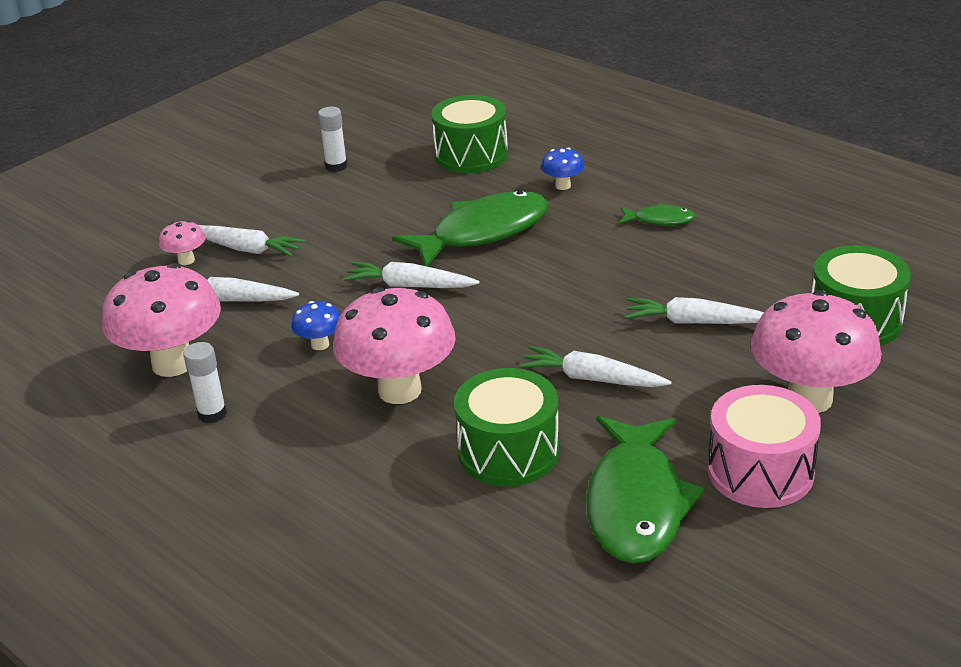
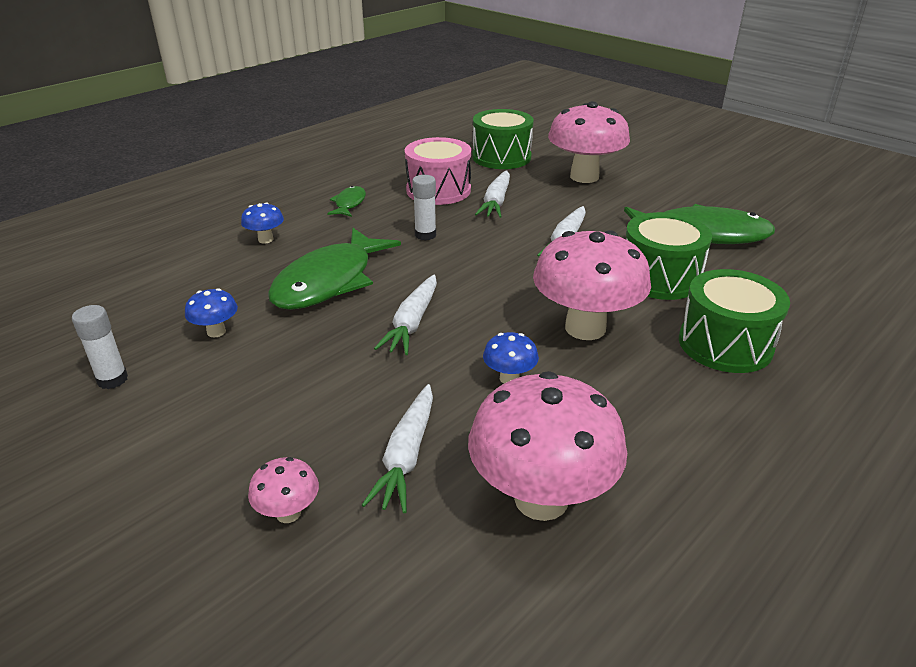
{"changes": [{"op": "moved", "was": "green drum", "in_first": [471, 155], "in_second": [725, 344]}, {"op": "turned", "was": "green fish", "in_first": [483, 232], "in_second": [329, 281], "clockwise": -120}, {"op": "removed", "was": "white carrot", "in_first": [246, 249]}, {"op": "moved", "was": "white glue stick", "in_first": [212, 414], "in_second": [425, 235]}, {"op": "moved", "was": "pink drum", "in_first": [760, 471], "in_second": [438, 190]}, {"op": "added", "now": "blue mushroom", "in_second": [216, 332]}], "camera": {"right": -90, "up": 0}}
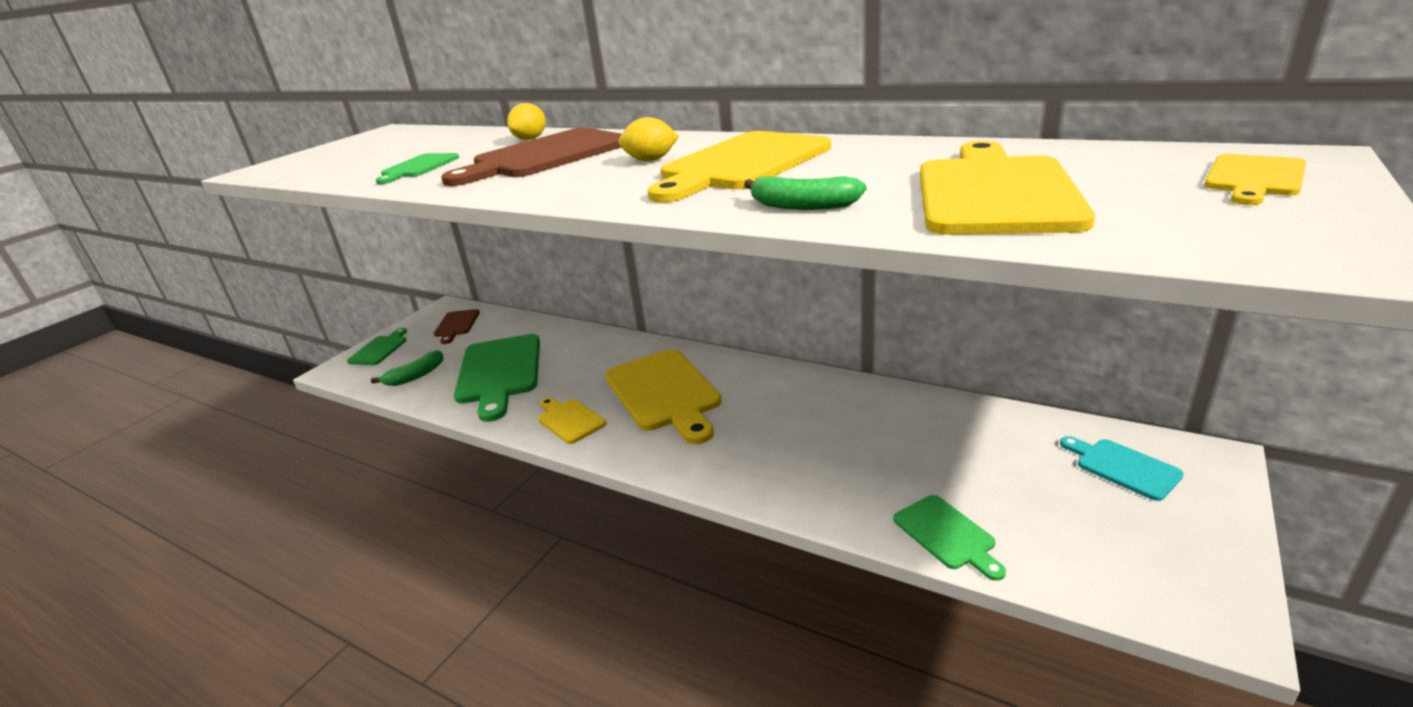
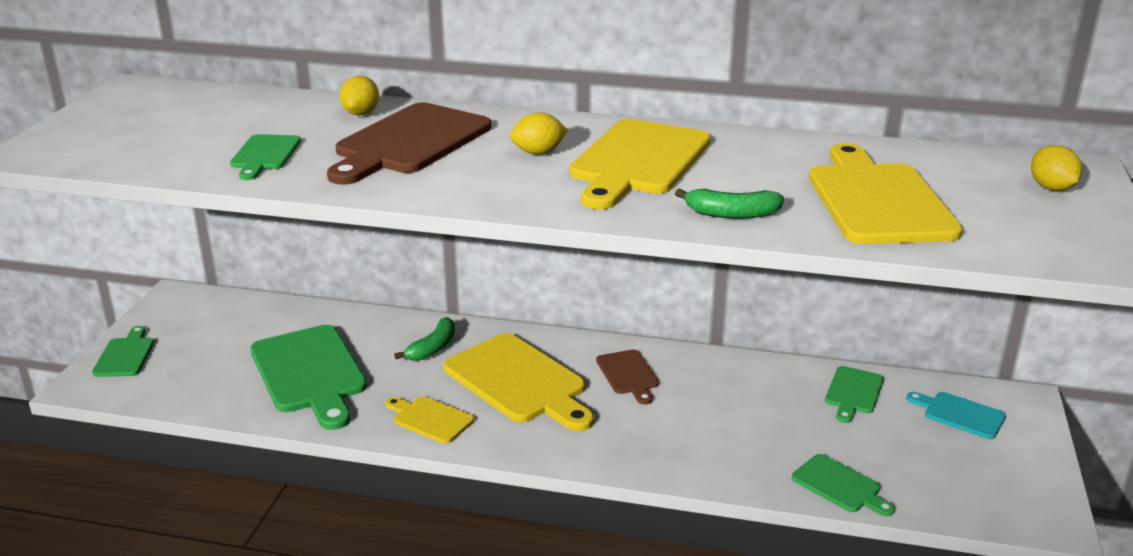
{"changes": [{"op": "replaced", "was": "yellow cutting board", "now": "yellow lemon", "in_first": [1254, 178], "in_second": [1051, 188]}, {"op": "moved", "was": "brown cutting board", "in_first": [456, 325], "in_second": [628, 374]}, {"op": "moved", "was": "green banana", "in_first": [415, 376], "in_second": [433, 348]}, {"op": "added", "now": "green cutting board", "in_second": [853, 392]}], "camera": {"right": -20, "up": 0}}
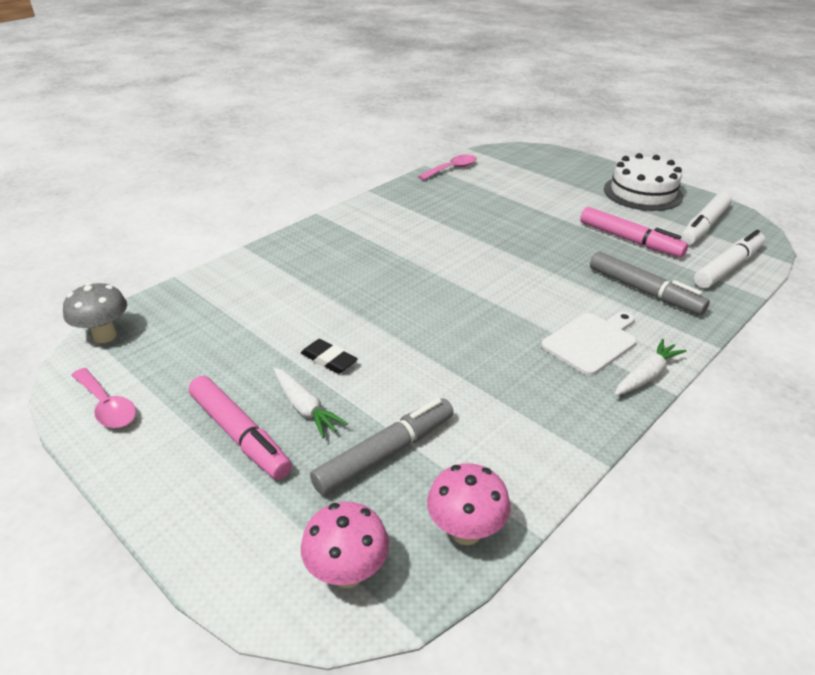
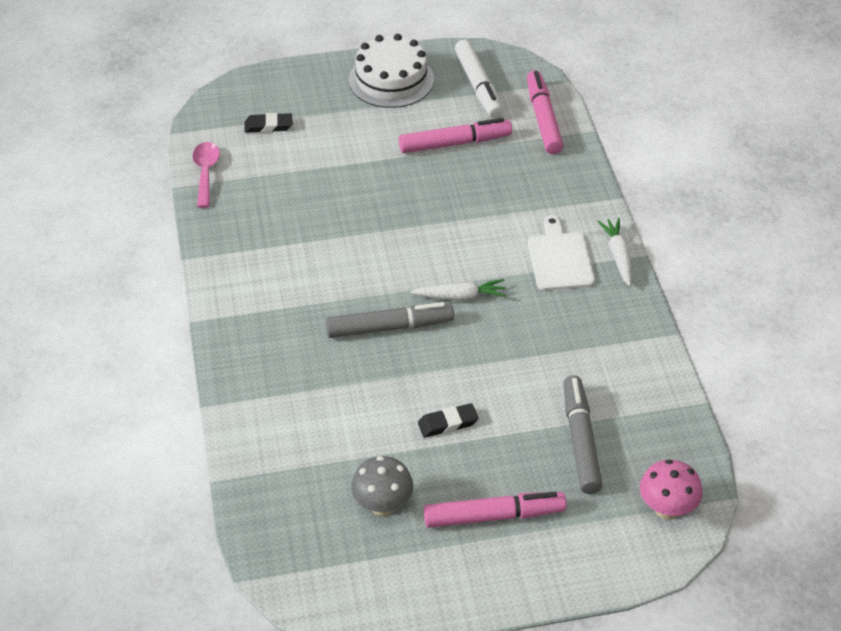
{"changes": [{"op": "recoloured", "was": "white marker", "now": "pink marker", "in_first": [728, 267], "in_second": [543, 119]}, {"op": "moved", "was": "grey marker", "in_first": [644, 291], "in_second": [390, 327]}, {"op": "moved", "was": "grey mushroom", "in_first": [105, 336], "in_second": [382, 506]}, {"op": "moved", "was": "white carrot", "in_first": [305, 408], "in_second": [460, 297]}, {"op": "removed", "was": "pink spoon", "in_first": [107, 406]}, {"op": "removed", "was": "pink mushroom", "in_first": [466, 531]}, {"op": "added", "now": "black eraser", "in_second": [268, 126]}], "camera": {"right": -55, "up": 10}}
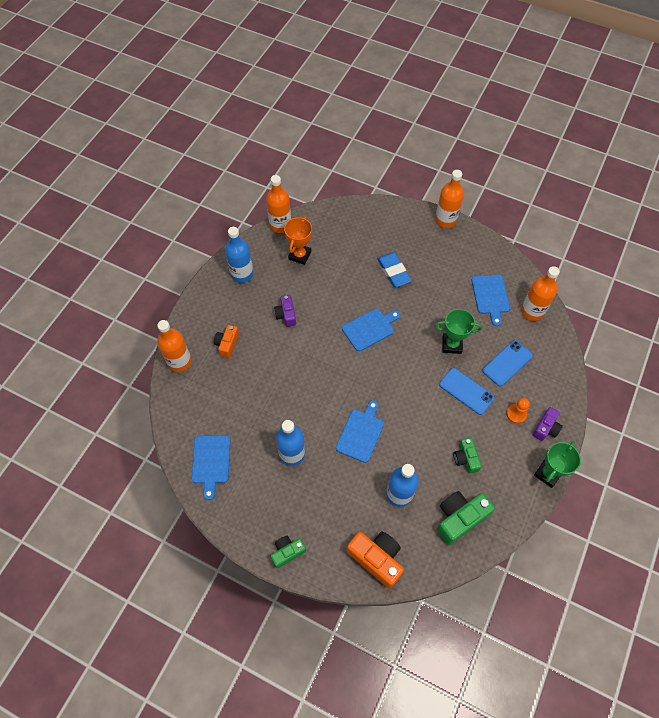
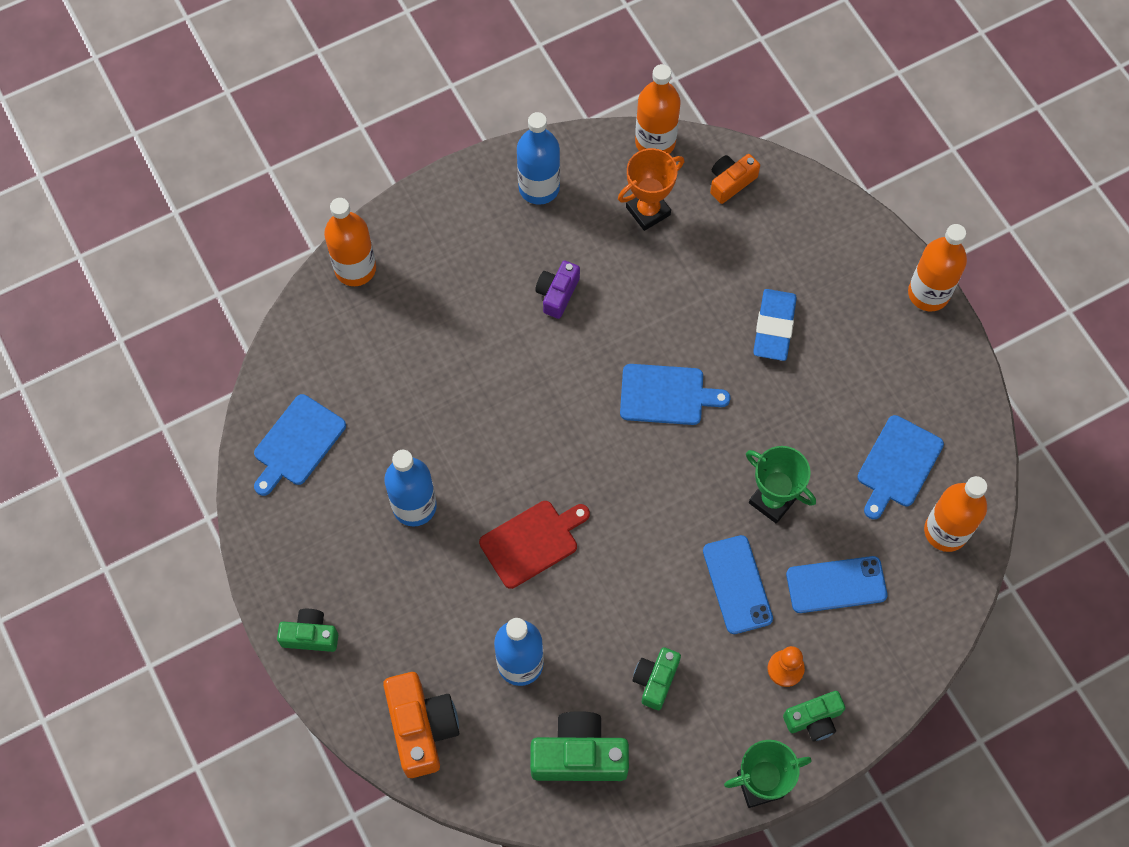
{"changes": [{"op": "moved", "was": "orange camera", "in_first": [227, 344], "in_second": [731, 182]}, {"op": "recoloured", "was": "blue cutting board", "now": "red cutting board", "in_first": [361, 433], "in_second": [532, 542]}, {"op": "recoloured", "was": "purple camera", "now": "green camera", "in_first": [546, 428], "in_second": [813, 719]}], "camera": {"right": 35, "up": 5}}
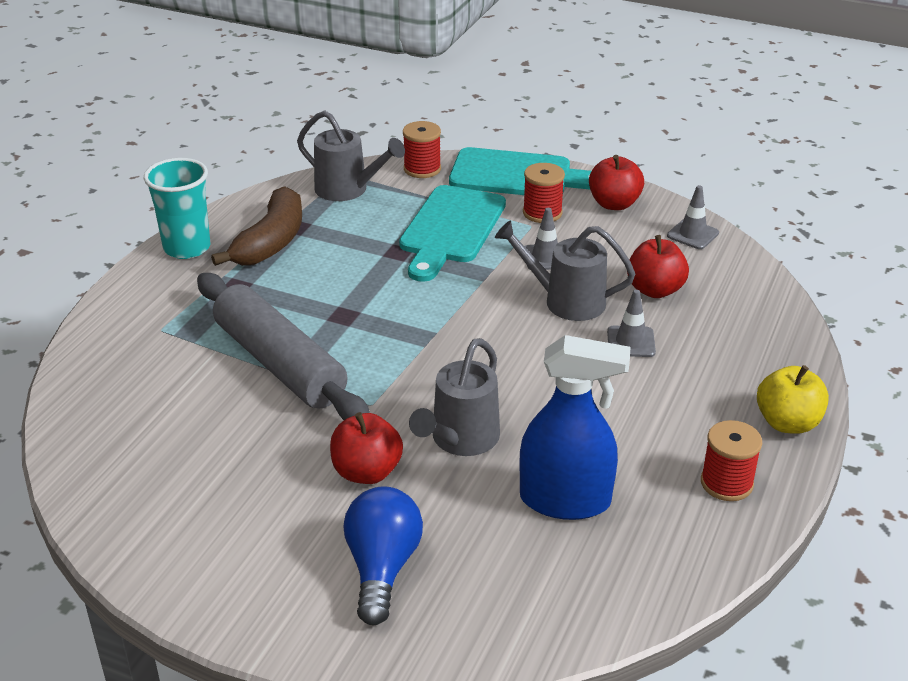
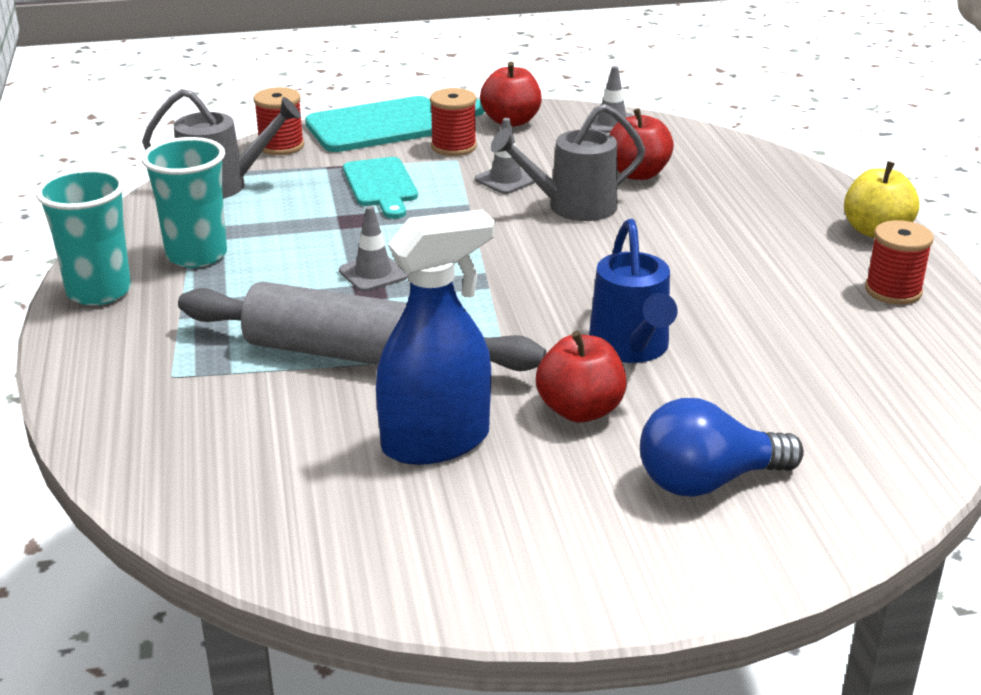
{"changes": [{"op": "resized", "was": "turquoise cutting board", "in_first": [451, 229], "in_second": [381, 186], "ratio": 0.65}, {"op": "replaced", "was": "brown banana", "now": "turquoise cup", "in_first": [271, 242], "in_second": [197, 255]}, {"op": "moved", "was": "grey traffic cone", "in_first": [631, 342], "in_second": [373, 274]}, {"op": "moved", "was": "blue spray bottle", "in_first": [565, 500], "in_second": [436, 442]}, {"op": "recoloured", "was": "grey watering can", "now": "blue watering can", "in_first": [460, 440], "in_second": [631, 349]}, {"op": "turned", "was": "blue light bulb", "in_first": [382, 568], "in_second": [707, 481], "clockwise": -75}], "camera": {"right": -35, "up": -5}}
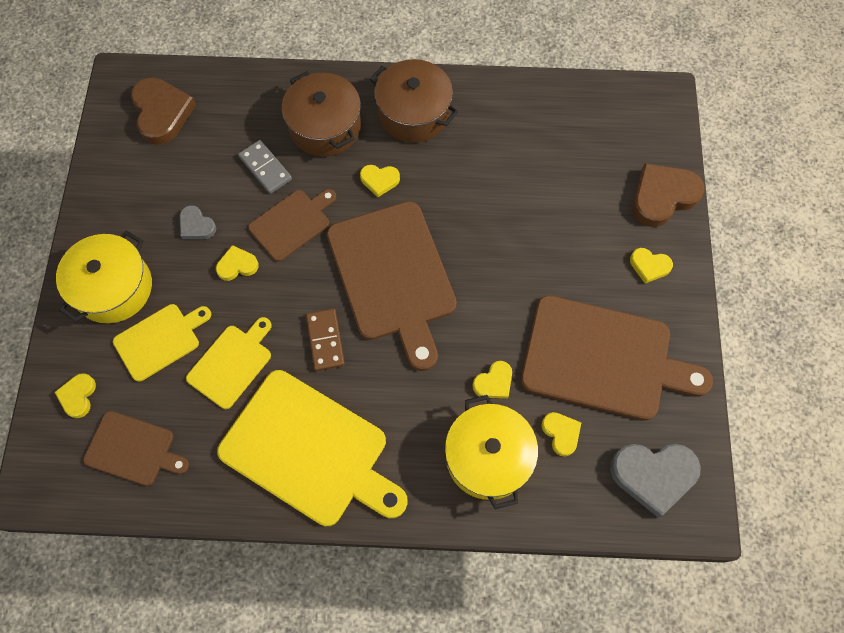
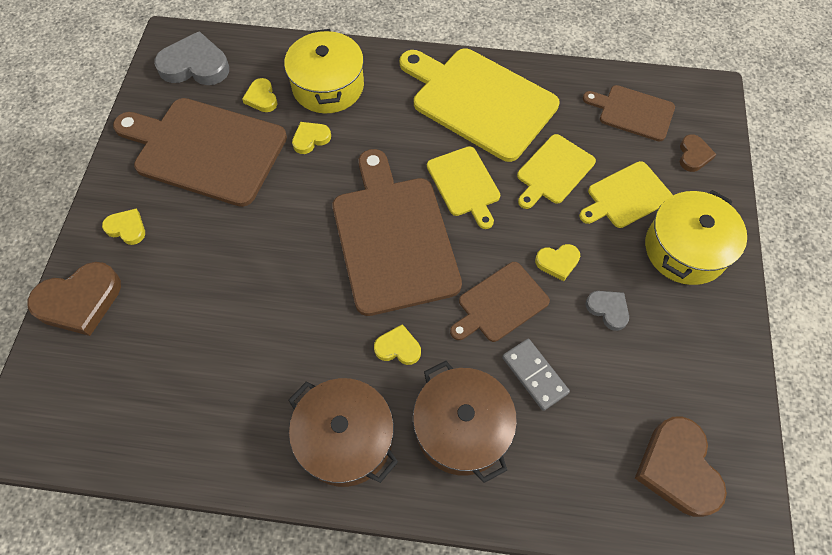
{"changes": [{"op": "replaced", "was": "brown domino", "now": "yellow cutting board", "in_first": [325, 340], "in_second": [464, 184]}, {"op": "recoloured", "was": "yellow heart", "now": "brown heart", "in_first": [78, 396], "in_second": [693, 155]}], "camera": {"right": -175, "up": -5}}
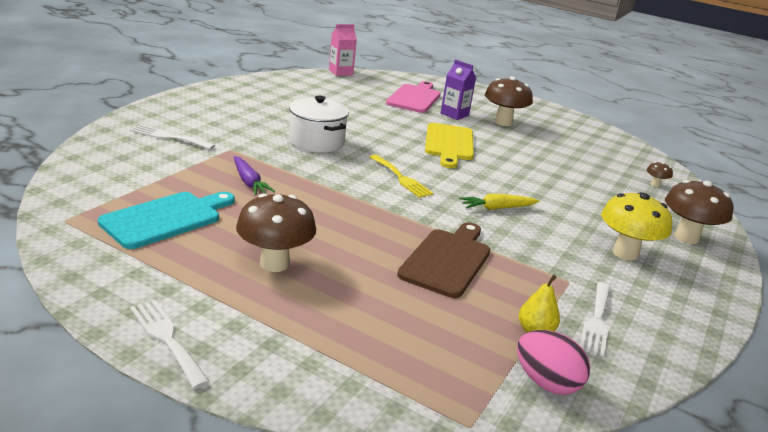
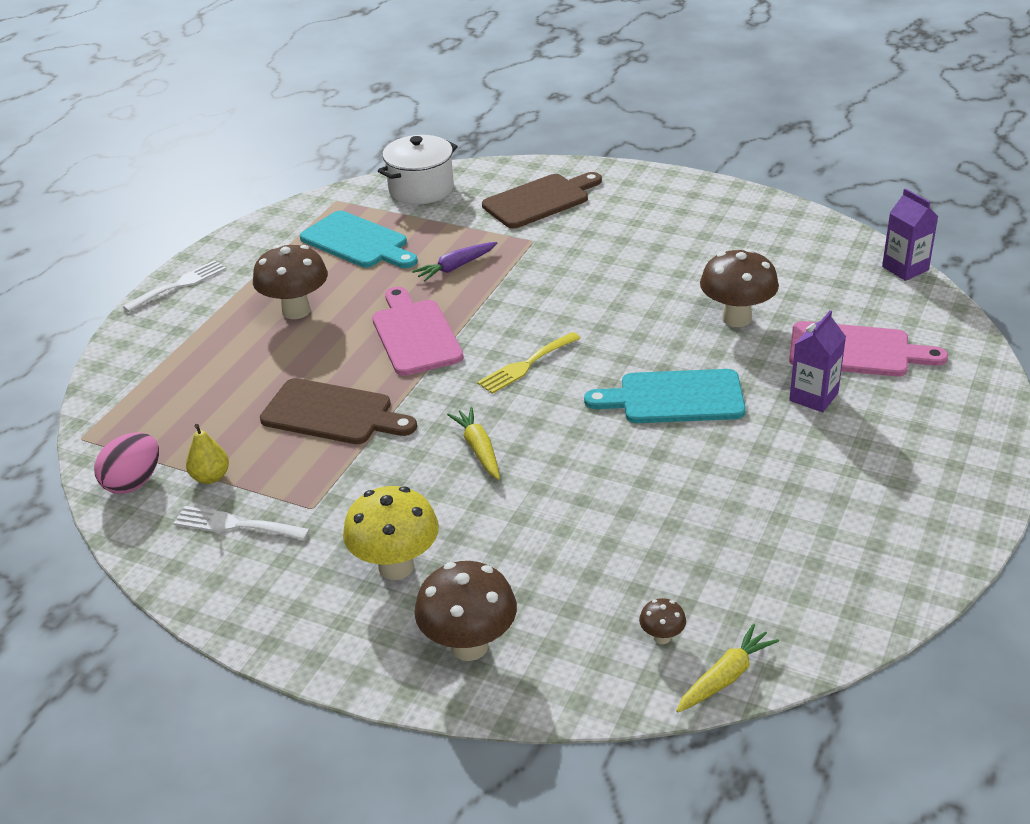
{"changes": [{"op": "recoloured", "was": "pink carton", "now": "purple carton", "in_first": [340, 72], "in_second": [905, 268]}, {"op": "moved", "was": "brown mushroom", "in_first": [503, 122], "in_second": [736, 318]}, {"op": "moved", "was": "white pot", "in_first": [316, 142], "in_second": [421, 189]}, {"op": "recoloured", "was": "yellow cutting board", "now": "turquoise cutting board", "in_first": [449, 144], "in_second": [674, 398]}, {"op": "replaced", "was": "white fork", "now": "brown cutting board", "in_first": [169, 137], "in_second": [540, 200]}, {"op": "added", "now": "pink cutting board", "in_second": [415, 334]}, {"op": "added", "now": "yellow carrot", "in_second": [725, 677]}], "camera": {"right": 90, "up": 10}}
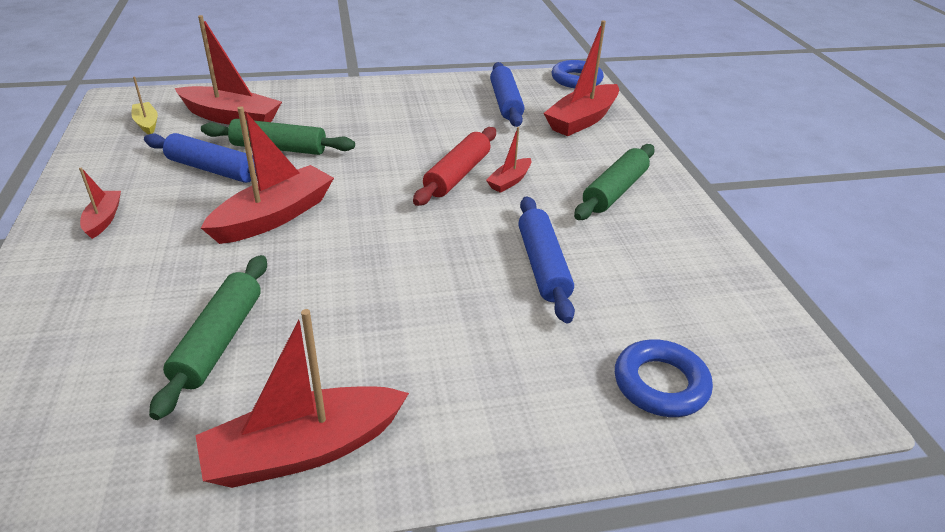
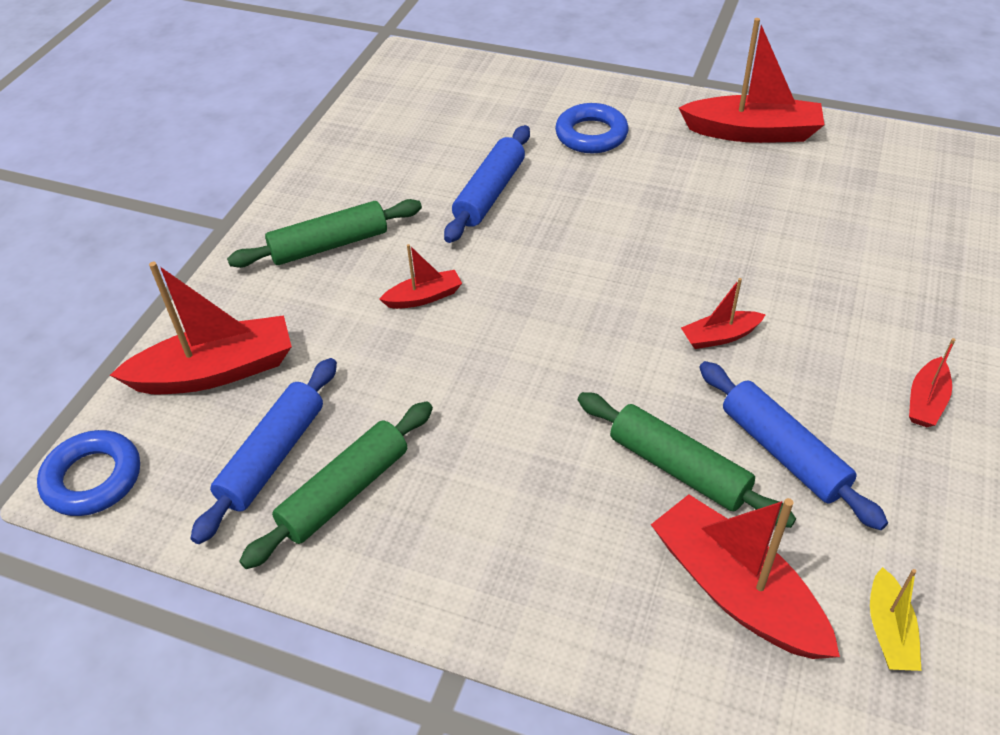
{"changes": [{"op": "resized", "was": "red boat", "in_first": [274, 216], "in_second": [720, 336], "ratio": 0.51}, {"op": "removed", "was": "red rolling pin", "in_first": [457, 175]}, {"op": "moved", "was": "green rolling pin", "in_first": [219, 341], "in_second": [345, 492]}, {"op": "moved", "was": "blue ring", "in_first": [660, 384], "in_second": [591, 135]}], "camera": {"right": -145, "up": 10}}
